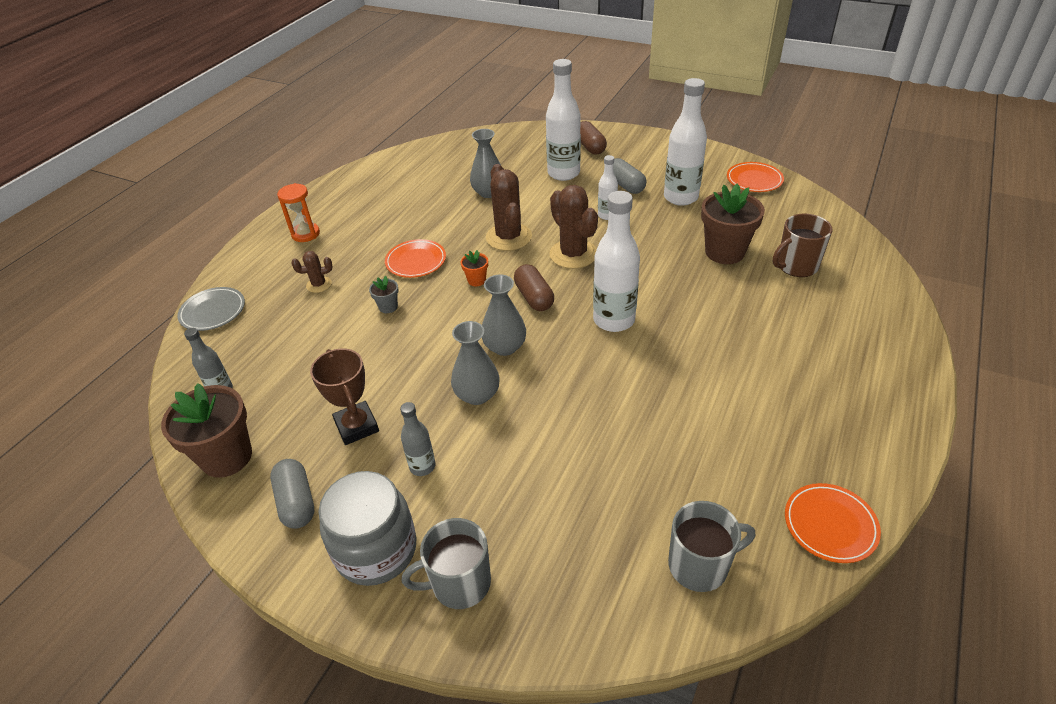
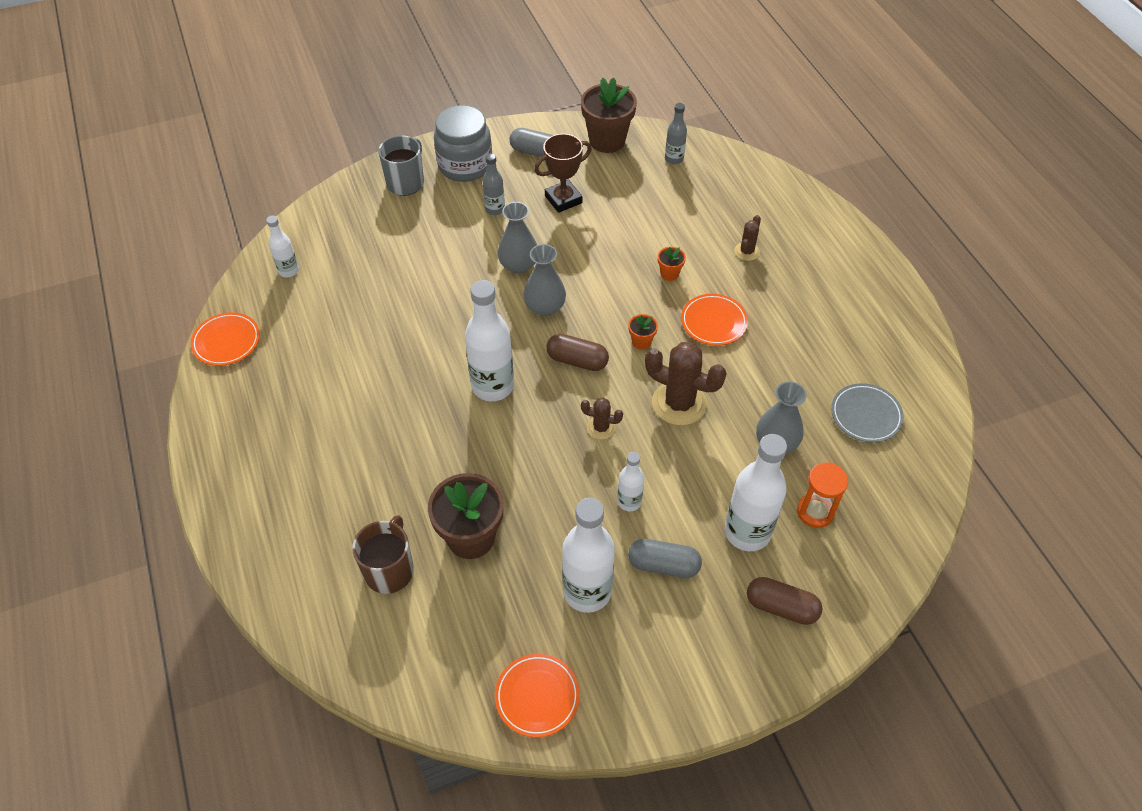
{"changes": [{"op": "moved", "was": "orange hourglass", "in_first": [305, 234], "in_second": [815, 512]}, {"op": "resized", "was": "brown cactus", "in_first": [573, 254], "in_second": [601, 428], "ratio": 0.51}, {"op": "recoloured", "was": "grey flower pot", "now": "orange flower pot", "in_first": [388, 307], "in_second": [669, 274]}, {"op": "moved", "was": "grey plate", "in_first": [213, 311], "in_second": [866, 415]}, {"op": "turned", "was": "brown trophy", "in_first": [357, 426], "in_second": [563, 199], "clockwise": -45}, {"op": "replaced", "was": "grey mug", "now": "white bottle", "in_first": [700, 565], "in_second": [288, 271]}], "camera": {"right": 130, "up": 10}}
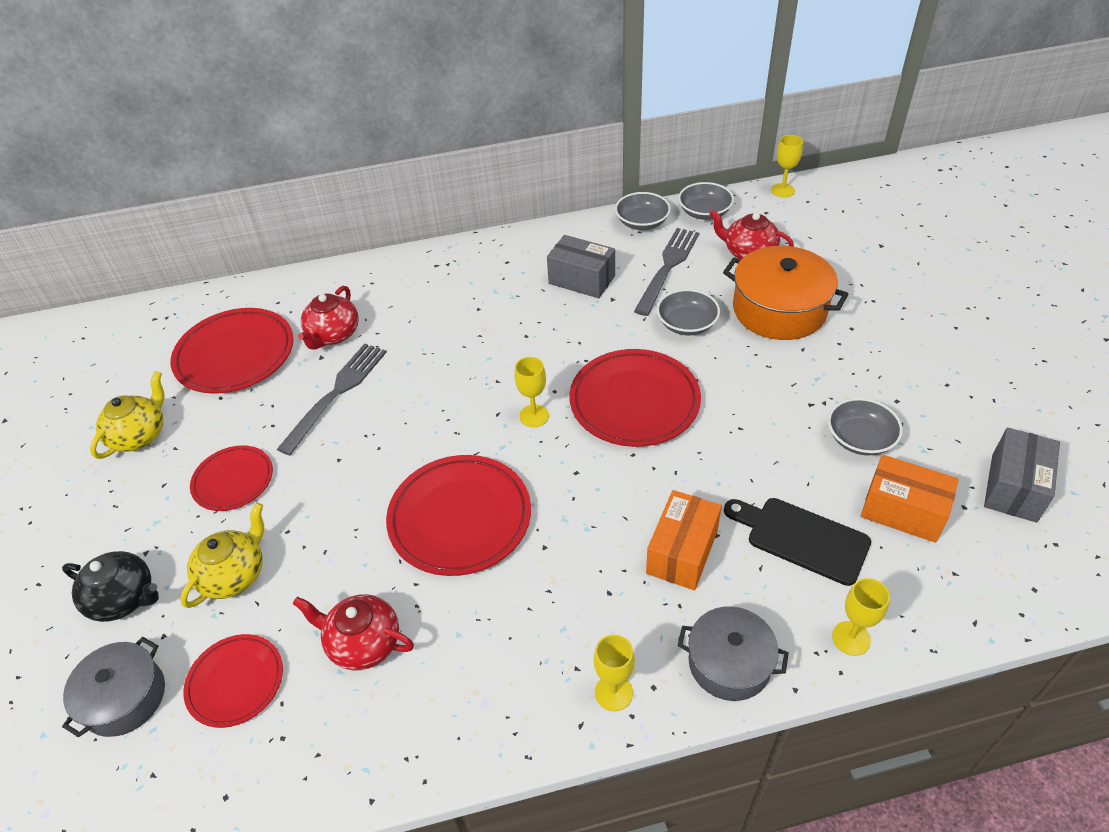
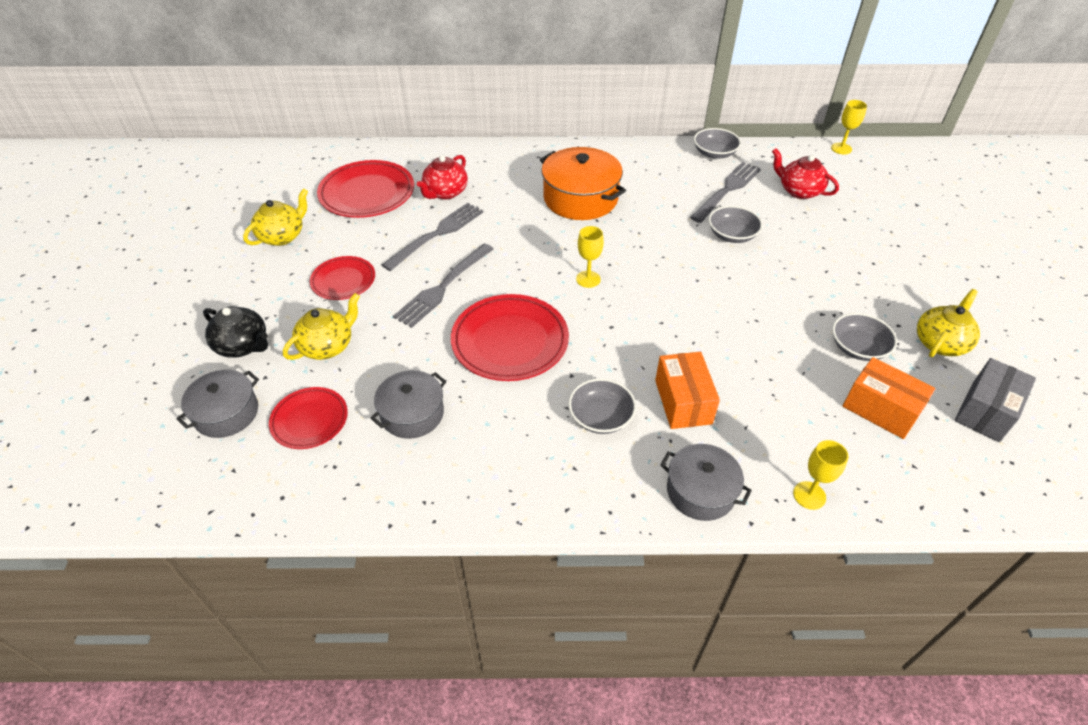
{"changes": [{"op": "moved", "was": "grey bowl", "in_first": [704, 212], "in_second": [601, 417]}, {"op": "removed", "was": "grey box", "in_first": [581, 280]}, {"op": "moved", "was": "orange pot", "in_first": [779, 310], "in_second": [580, 198]}, {"op": "removed", "was": "red plate", "in_first": [634, 402]}, {"op": "turned", "was": "orange box", "in_first": [682, 552], "in_second": [683, 402], "clockwise": -45}, {"op": "removed", "was": "black cutting board", "in_first": [801, 538]}, {"op": "replaced", "was": "red teapot", "now": "grey pot", "in_first": [363, 643], "in_second": [412, 414]}, {"op": "removed", "was": "yellow goblet", "in_first": [613, 692]}, {"op": "added", "now": "grey fork", "in_second": [443, 287]}, {"op": "added", "now": "yellow teapot", "in_second": [940, 343]}], "camera": {"right": 10, "up": 0}}
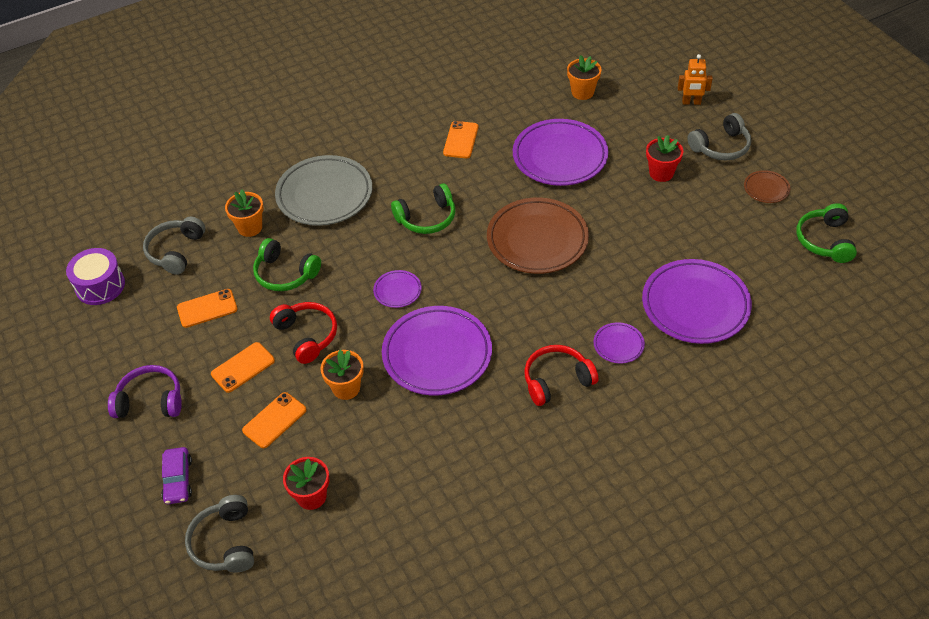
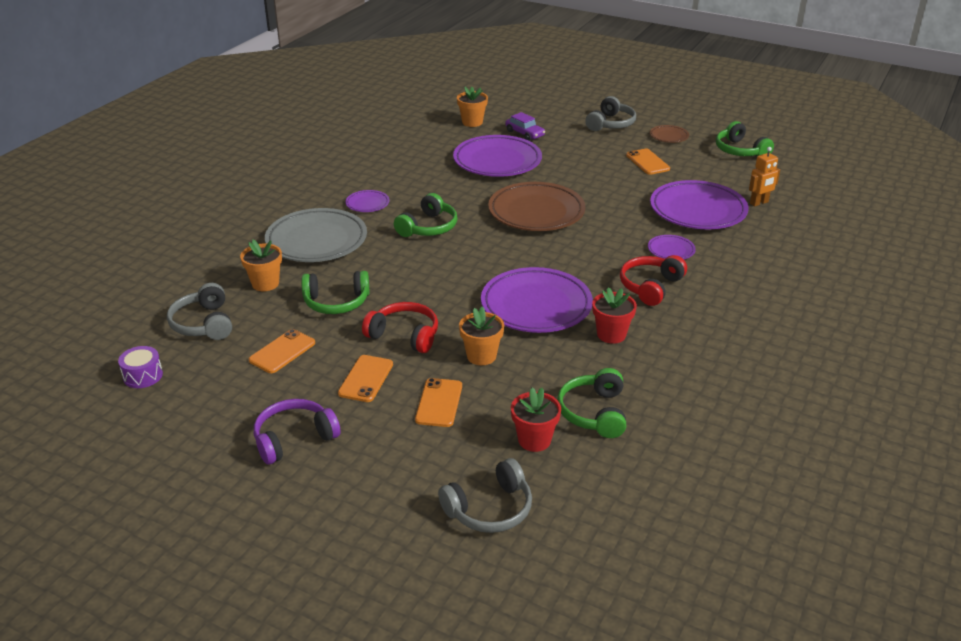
{"changes": [{"op": "moved", "was": "orange robot", "in_first": [691, 102], "in_second": [759, 203]}, {"op": "moved", "was": "orange phone", "in_first": [461, 140], "in_second": [647, 162]}, {"op": "moved", "was": "red flower pot", "in_first": [661, 173], "in_second": [611, 334]}, {"op": "resized", "was": "purple drum", "in_first": [100, 286], "in_second": [143, 376], "ratio": 0.66}, {"op": "moved", "was": "purple plate", "in_first": [397, 291], "in_second": [367, 204]}, {"op": "moved", "was": "purple car", "in_first": [178, 480], "in_second": [524, 133]}, {"op": "turned", "was": "grey headphones", "in_first": [225, 542], "in_second": [490, 509], "clockwise": -75}, {"op": "added", "now": "green headphones", "in_second": [594, 413]}], "camera": {"right": -35, "up": -15}}
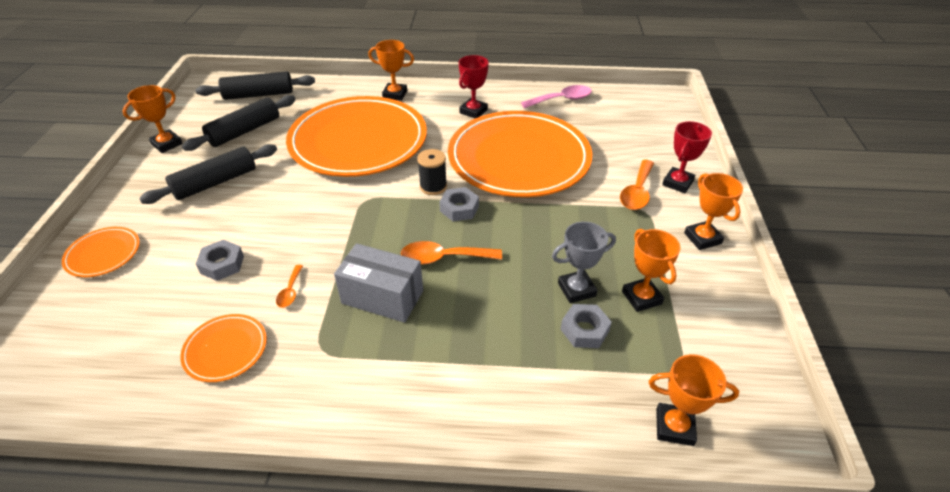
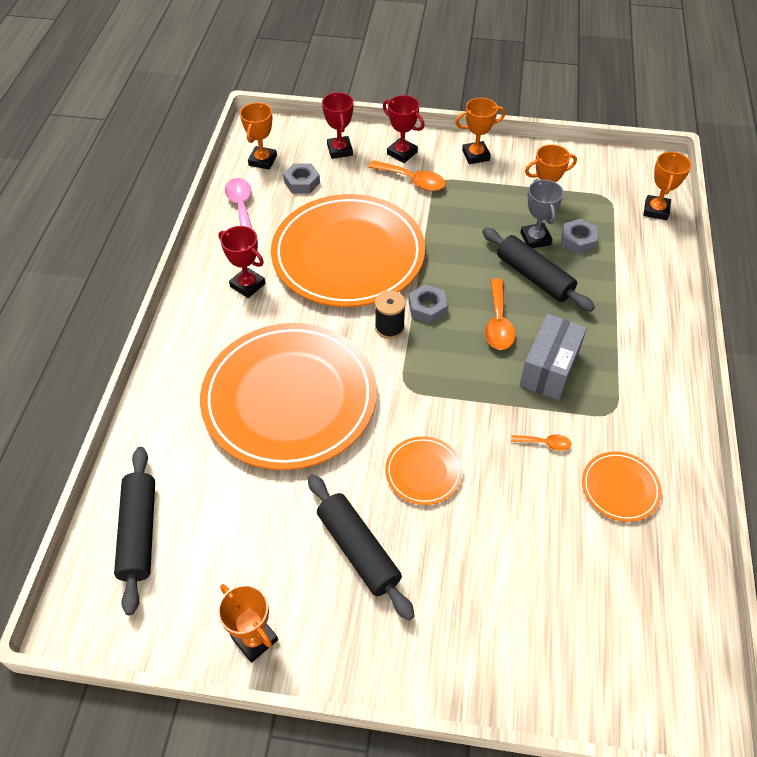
{"changes": [{"op": "moved", "was": "orange trophy", "in_first": [395, 94], "in_second": [263, 160]}, {"op": "moved", "was": "black rolling pin", "in_first": [244, 131], "in_second": [534, 277]}, {"op": "moved", "was": "orange plate", "in_first": [103, 254], "in_second": [423, 472]}, {"op": "moved", "was": "grey nut", "in_first": [222, 264], "in_second": [302, 182]}, {"op": "added", "now": "red trophy", "in_second": [340, 150]}], "camera": {"right": -85, "up": 10}}
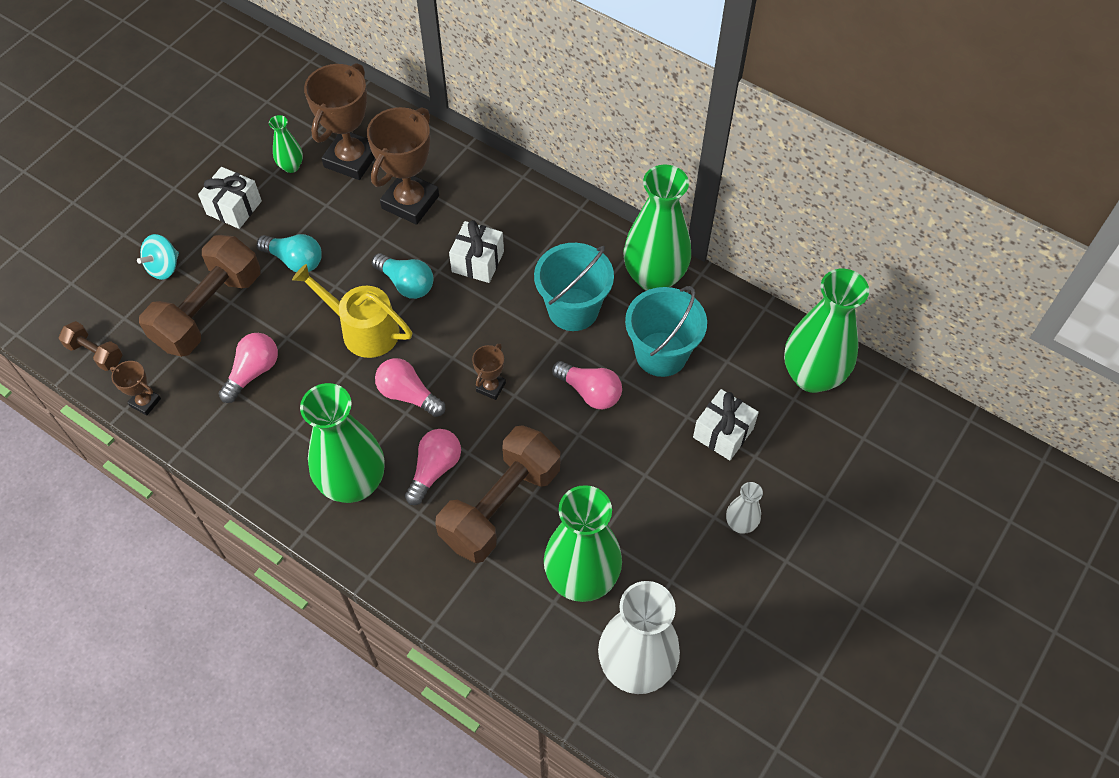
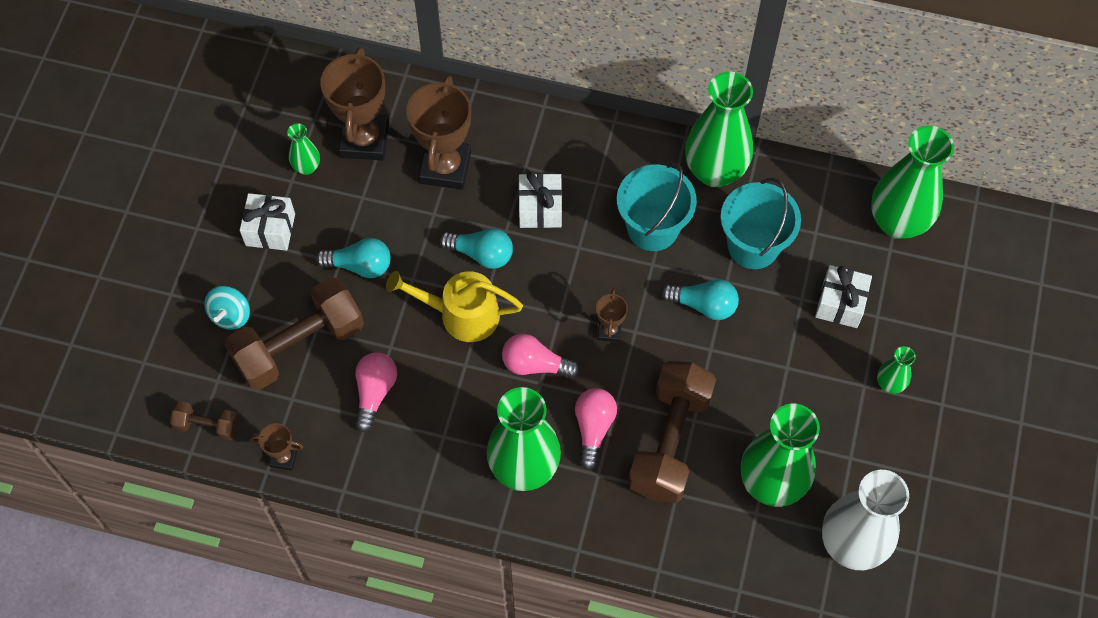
{"changes": [{"op": "turned", "was": "brown dumbbell", "in_first": [208, 310], "in_second": [299, 345], "clockwise": 45}, {"op": "recoloured", "was": "pink light bulb", "now": "turquoise light bulb", "in_first": [590, 392], "in_second": [703, 305]}, {"op": "recoloured", "was": "white vase", "now": "green vase", "in_first": [740, 524], "in_second": [889, 384]}], "camera": {"right": -20, "up": 5}}
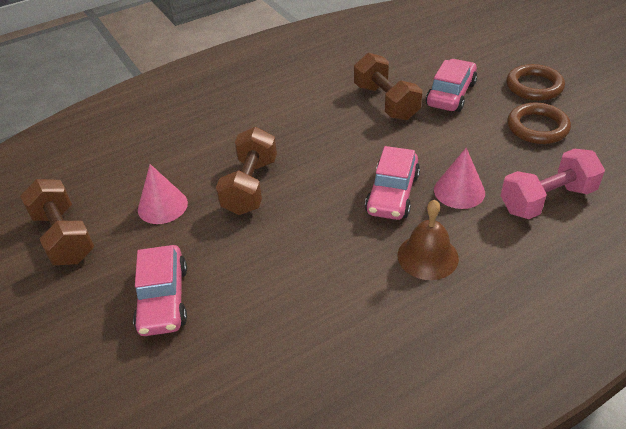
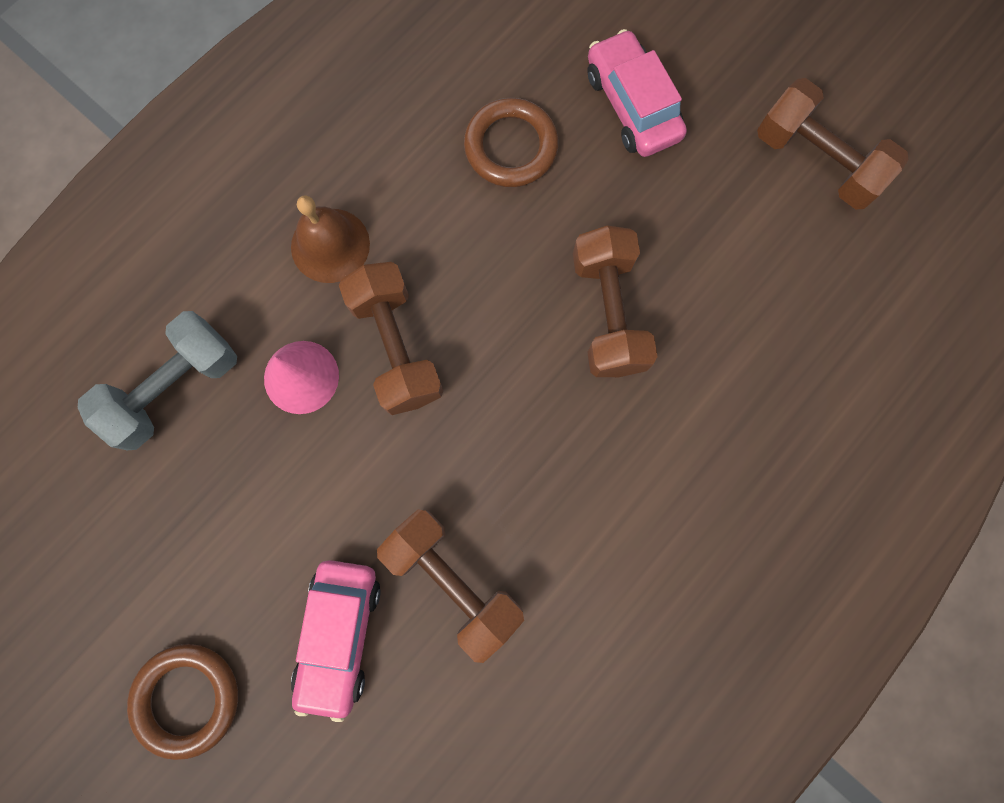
{"changes": [{"op": "moved", "was": "brown ring", "in_first": [537, 127], "in_second": [511, 147]}, {"op": "replaced", "was": "pink car", "now": "brown dumbbell", "in_first": [392, 194], "in_second": [396, 347]}, {"op": "recoloured", "was": "pink dumbbell", "now": "grey dumbbell", "in_first": [547, 200], "in_second": [176, 388]}, {"op": "removed", "was": "pink cone", "in_first": [162, 206]}], "camera": {"right": 160, "up": 35}}
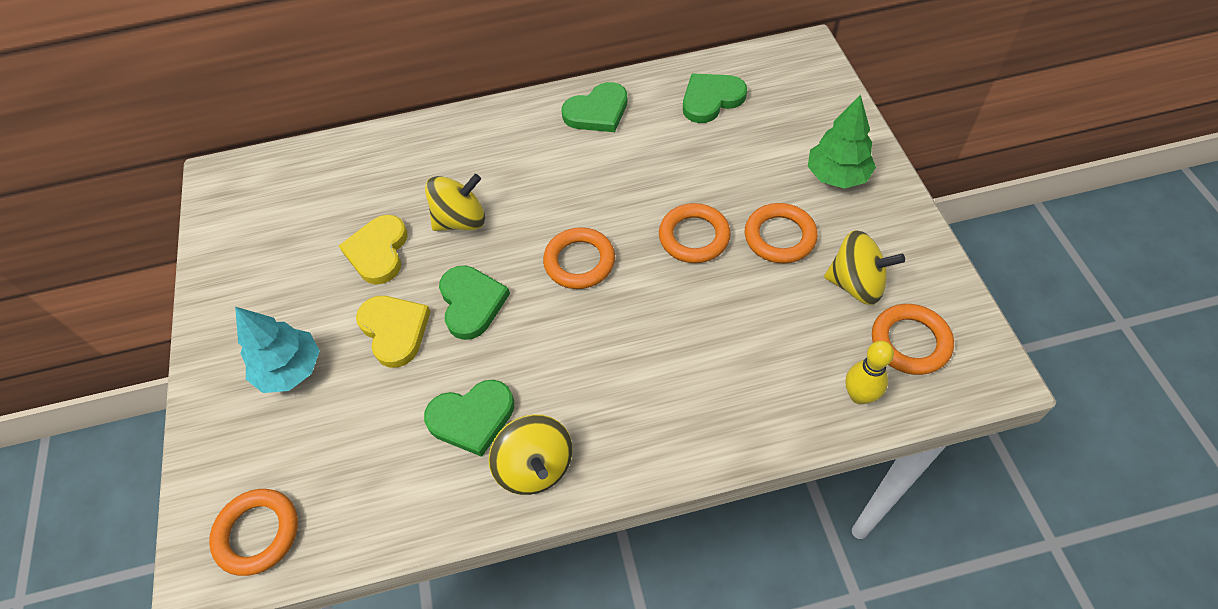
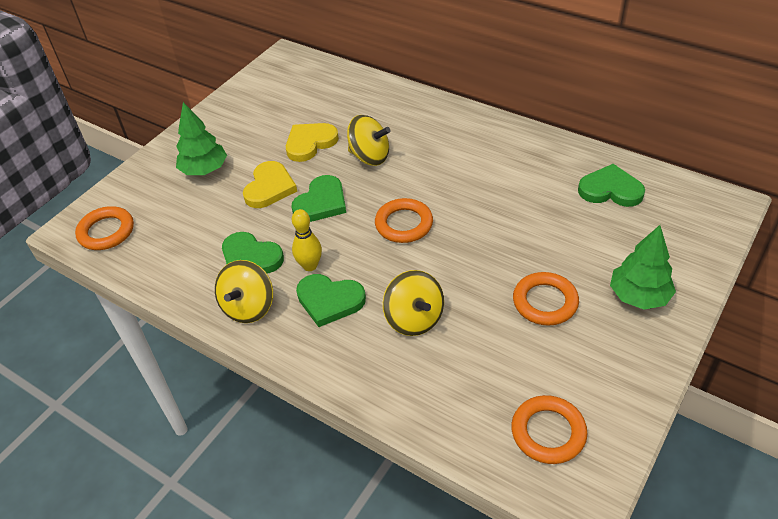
{"changes": [{"op": "moved", "was": "green heart", "in_first": [597, 112], "in_second": [329, 301]}, {"op": "removed", "was": "orange ring", "in_first": [694, 237]}, {"op": "moved", "was": "yellow spinning top", "in_first": [856, 284], "in_second": [414, 319]}, {"op": "recoloured", "was": "turquoise tree", "now": "green tree", "in_first": [290, 370], "in_second": [204, 170]}, {"op": "moved", "was": "yellow bowling pin", "in_first": [859, 395], "in_second": [310, 266]}], "camera": {"right": 45, "up": -10}}
